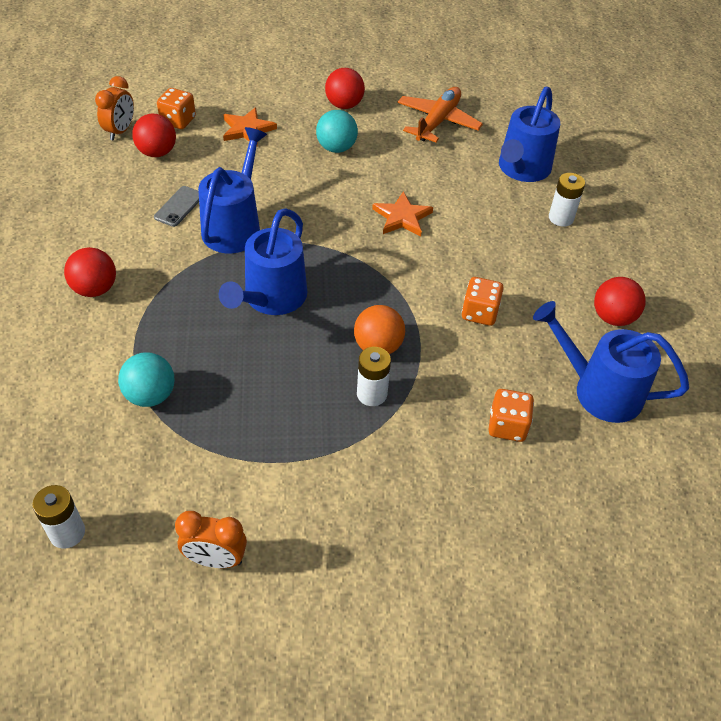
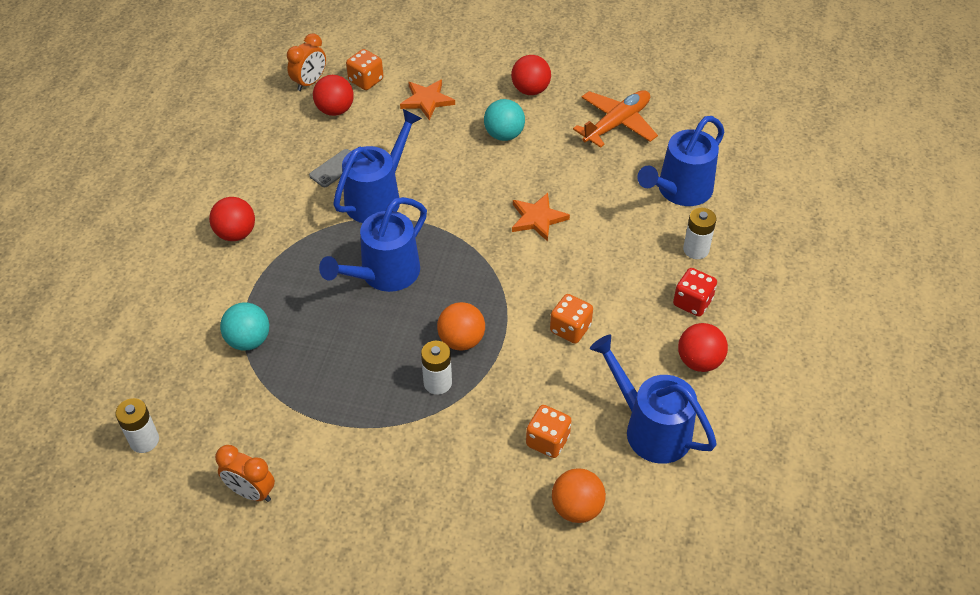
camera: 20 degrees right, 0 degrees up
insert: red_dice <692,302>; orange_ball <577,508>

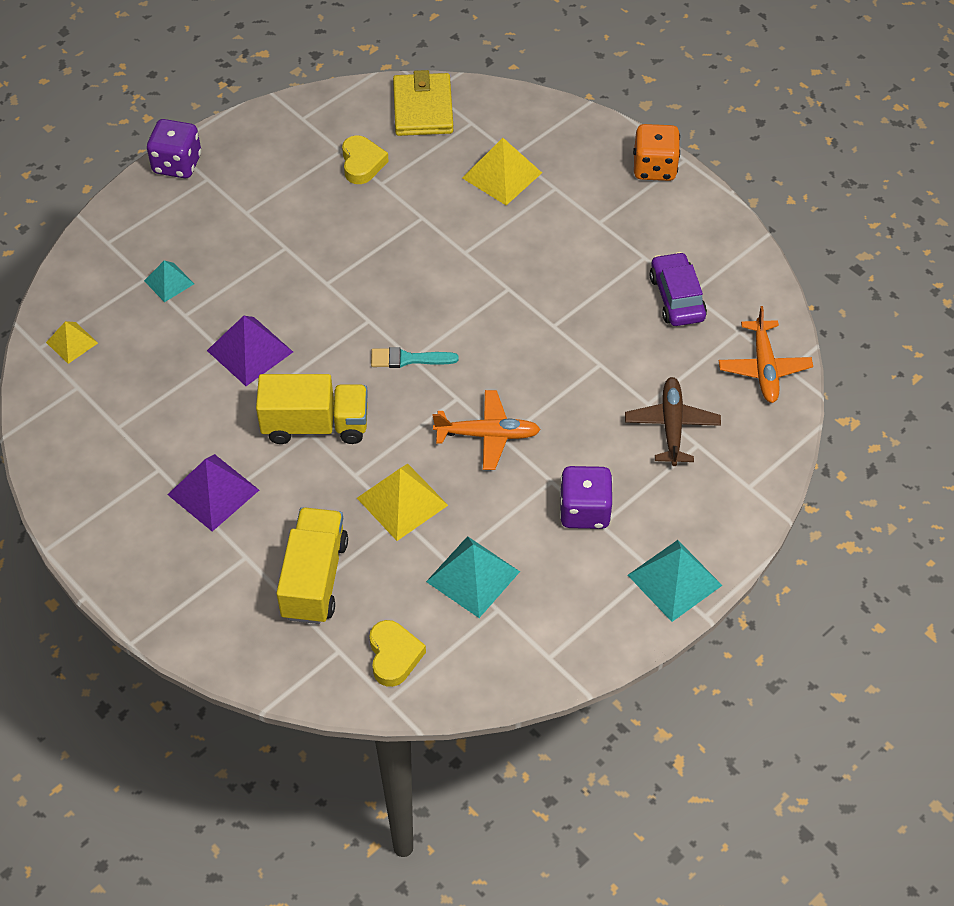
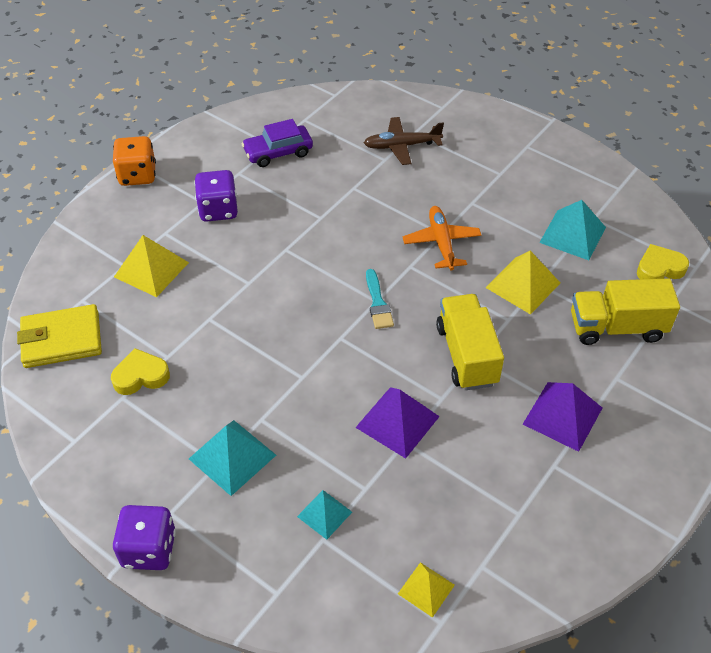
camera: 100 degrees left, 5 degrees down
delete: orange_plane <764,367>
move: purple_dice <584,511> to <218,210>; turquoise_pyramid <674,580> to <232,456>

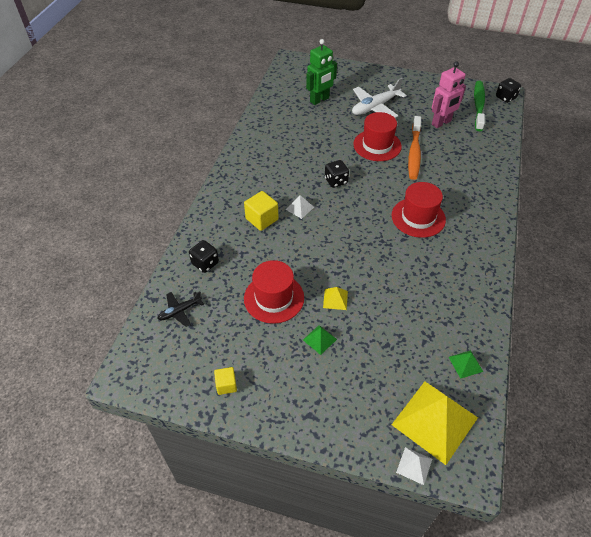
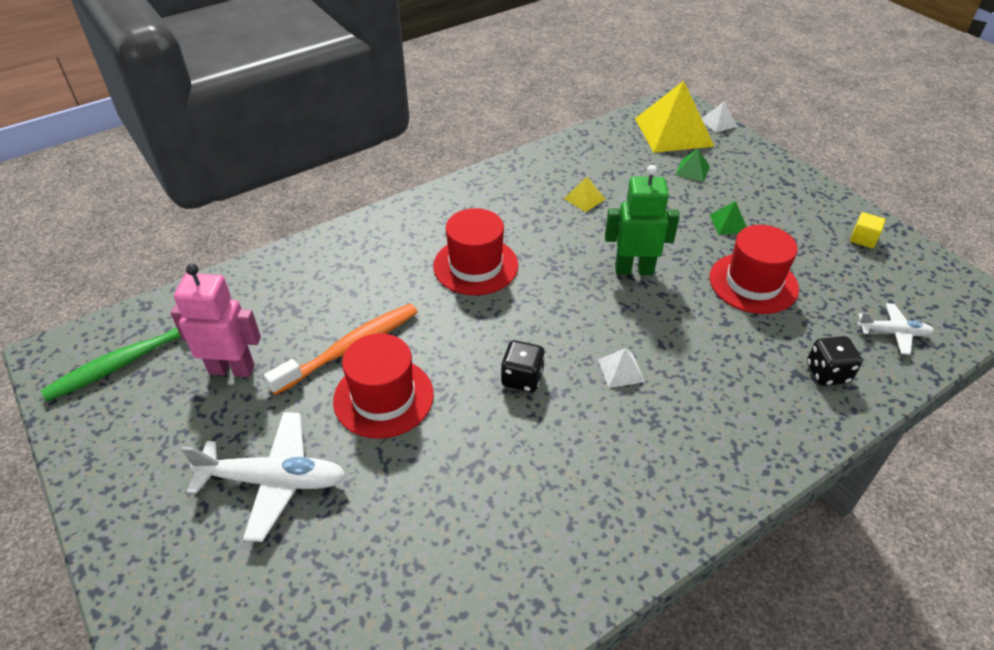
camera: 140 degrees left, 5 degrees down
delete: black_dice <505,97>; yellow_cube <262,219>
move: green_robot <319,100> to <634,269>; yellow_pyramid <335,299> to <584,198>; green_pyramid <465,364> to <692,170>
recolor: black_plane <180,311> to white_plane <893,333>

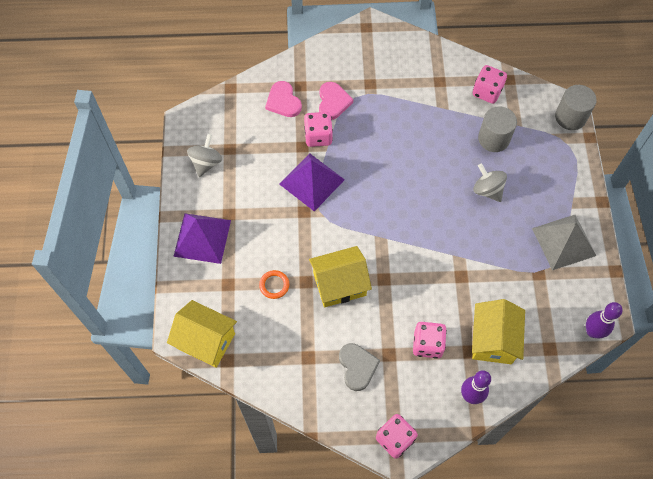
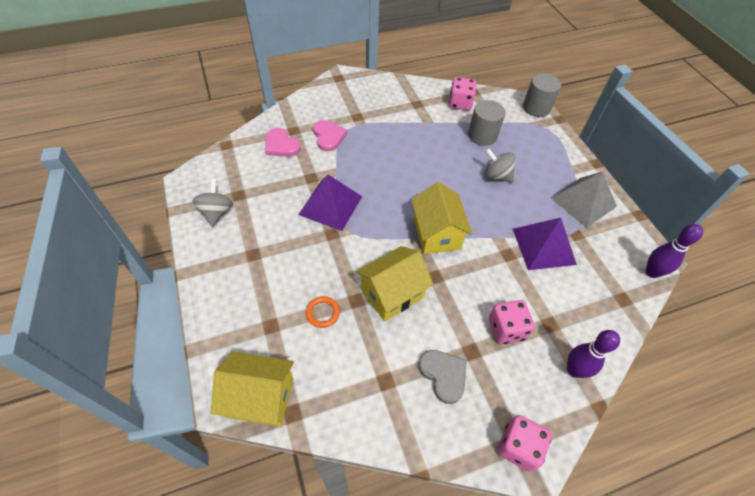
camera: 20 degrees left, 10 degrees down
delete: pink_dice <318,136>
move: purple_pyramid <202,238> to <543,246>; yellow_house <493,340> to <436,234>

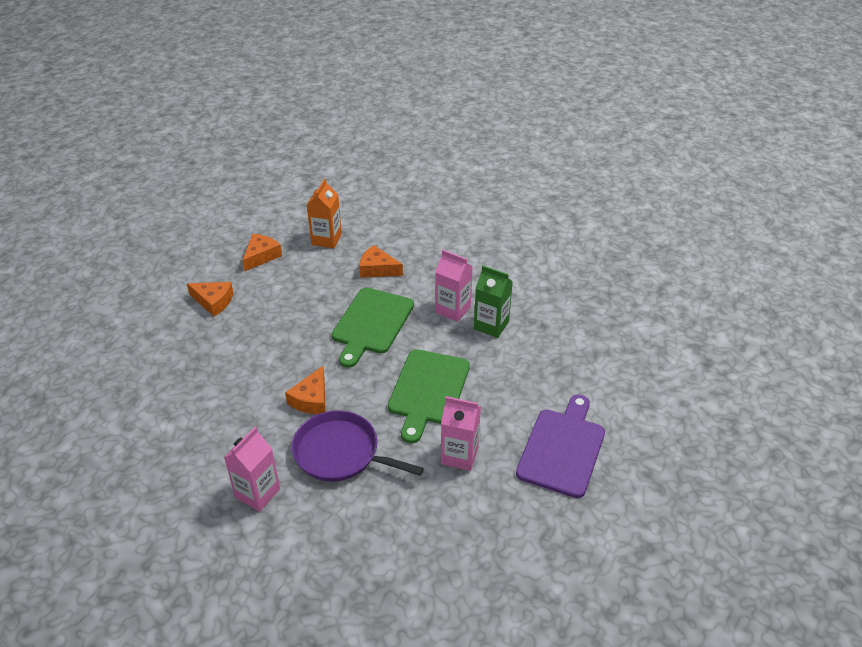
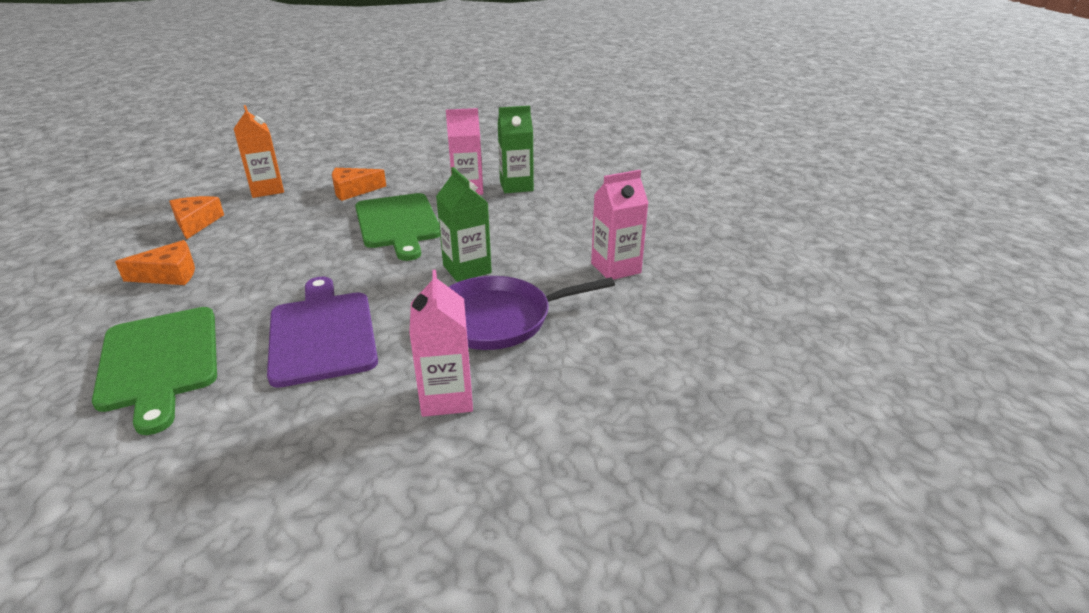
camera: 40 degrees left, 10 degrees down
delete: orange_cheese <311,399>
insert: green_carton <467,269>
move: green_cutting_board <428,390> to <159,362>; purple_cutting_board <562,449> to <322,333>

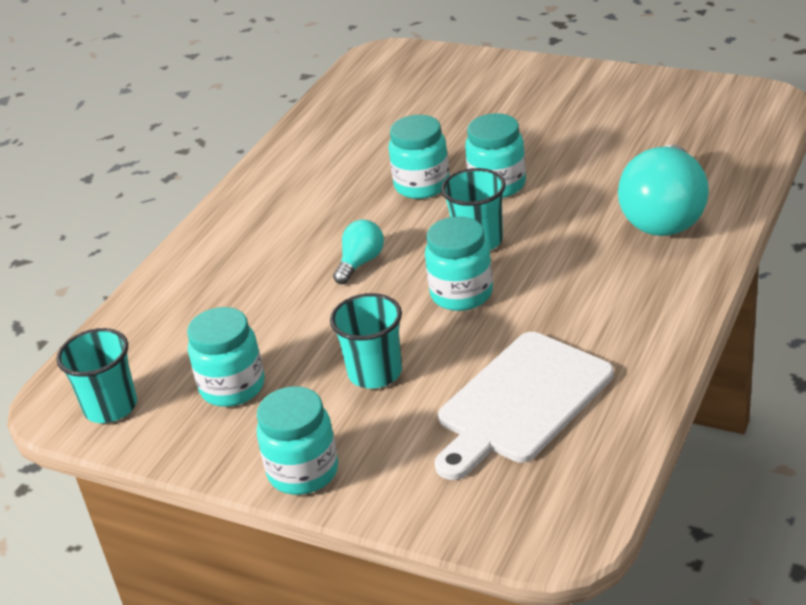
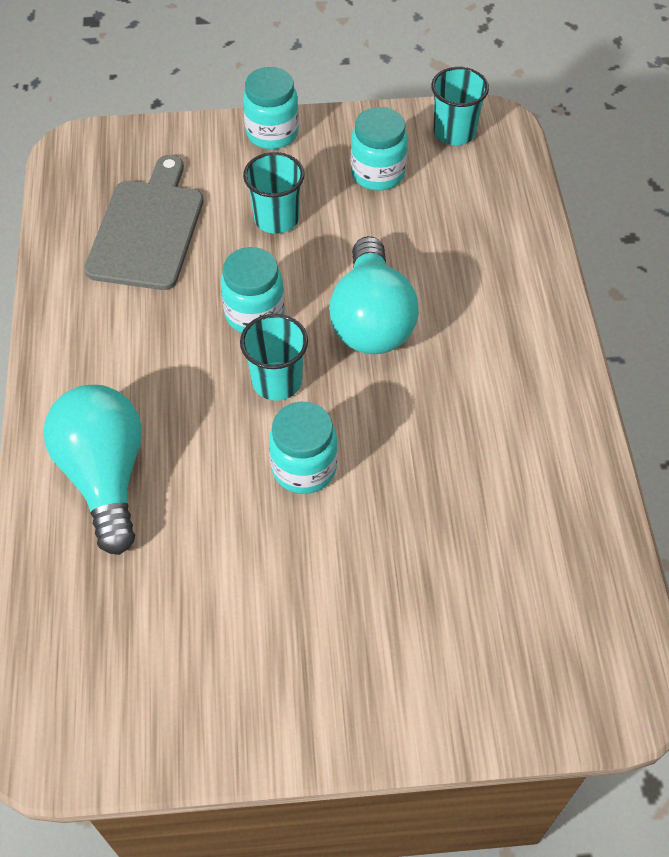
camera: 145 degrees right, 20 degrees up
delete: turquoise_jar <422,185>
recolor: white_cutting_board <521,402> to grey_cutting_board <147,229>
resize: turquoise_light_bulb <360,263> = <371,320> x2.07

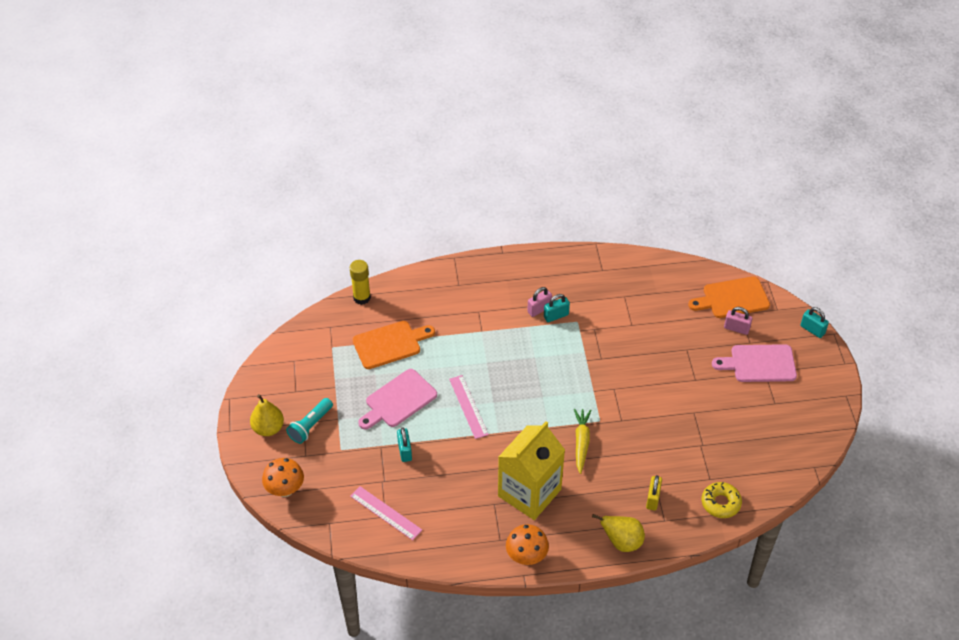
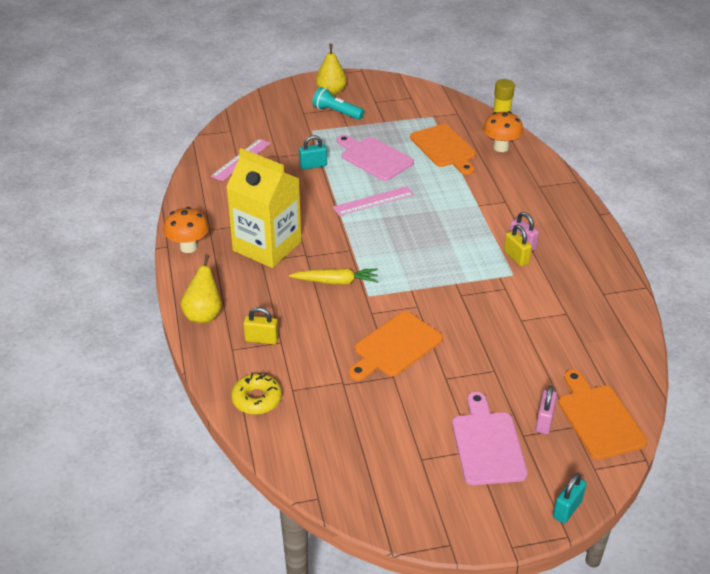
camera: 85 degrees right, 10 degrees down
insert: orange_cutting_board <395,346>
move: orange_mushroom <285,490> to <501,147>
recolor: turquoise_padlock <556,316> to yellow_padlock <516,257>

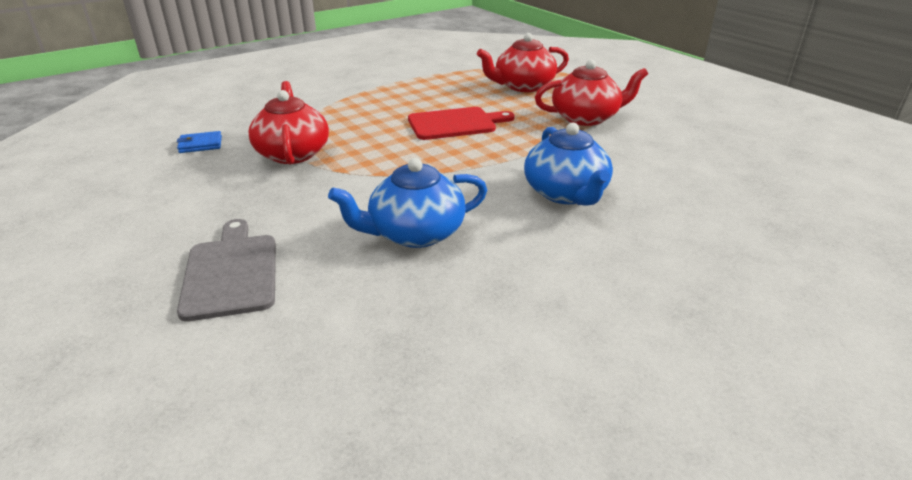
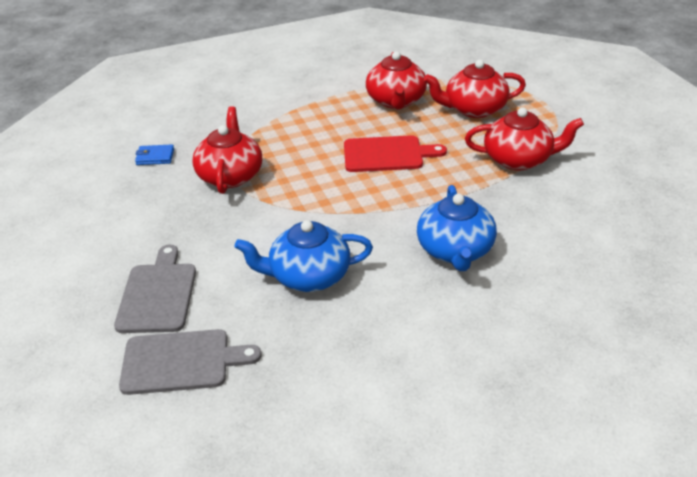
camera: 15 degrees right, 5 degrees up
insert: red_teapot <396,101>; grey_cutting_board <181,361>

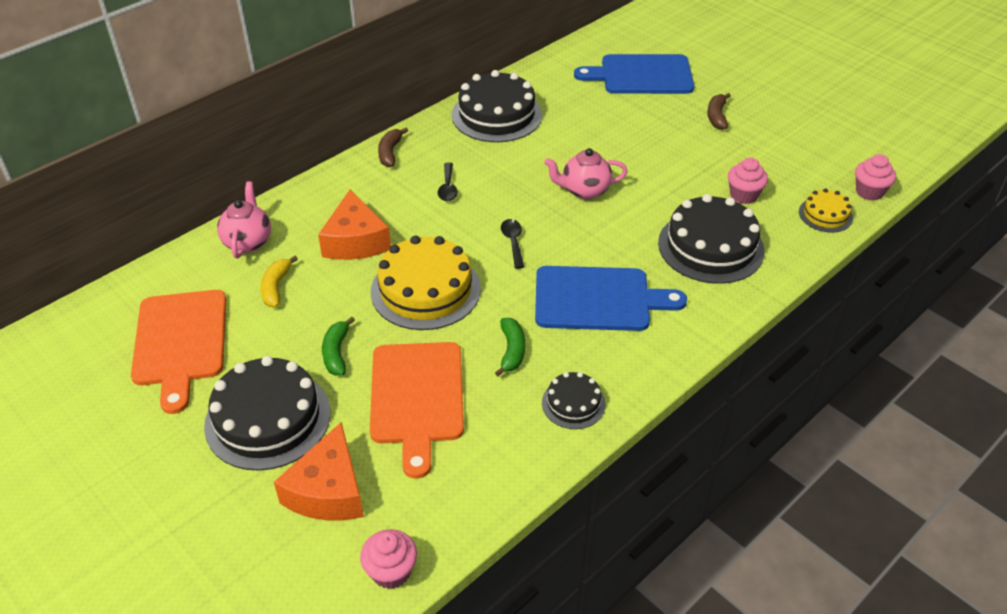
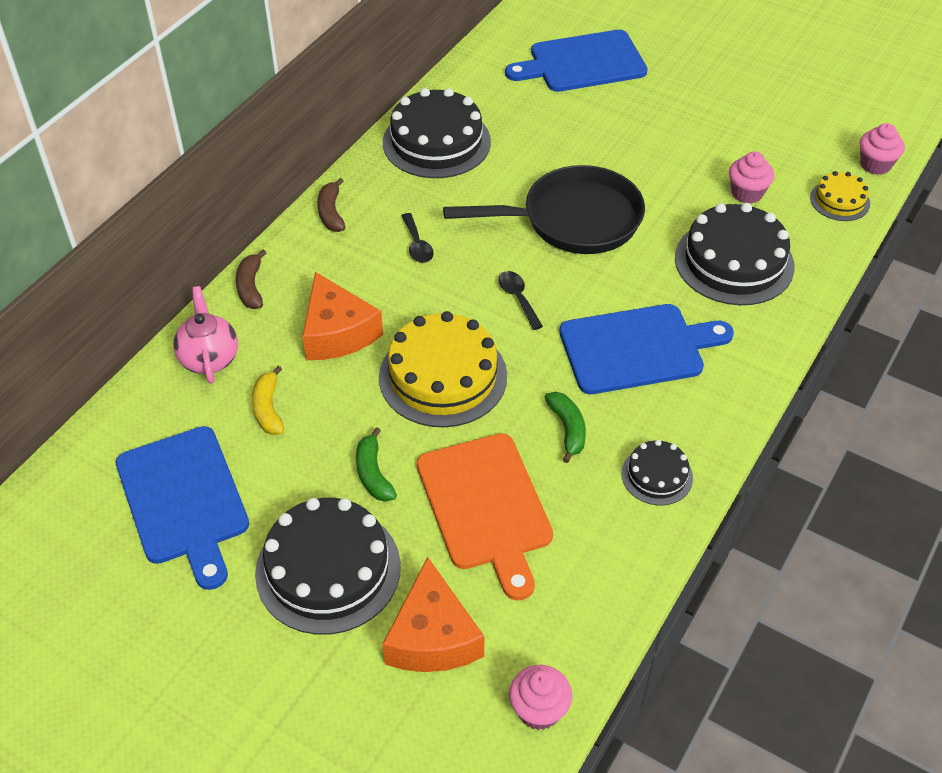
camera: 15 degrees left, 5 degrees up
move: brown_banana <717,116> to <251,287>
replace: pink_teapot <584,191> to black_pan <573,220>
recolor: orange_cutting_board <180,342> to blue_cutting_board <184,500>

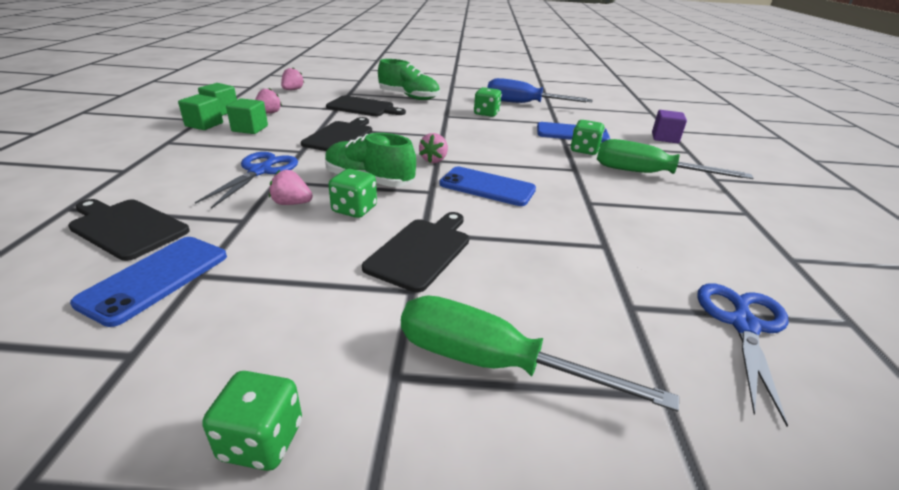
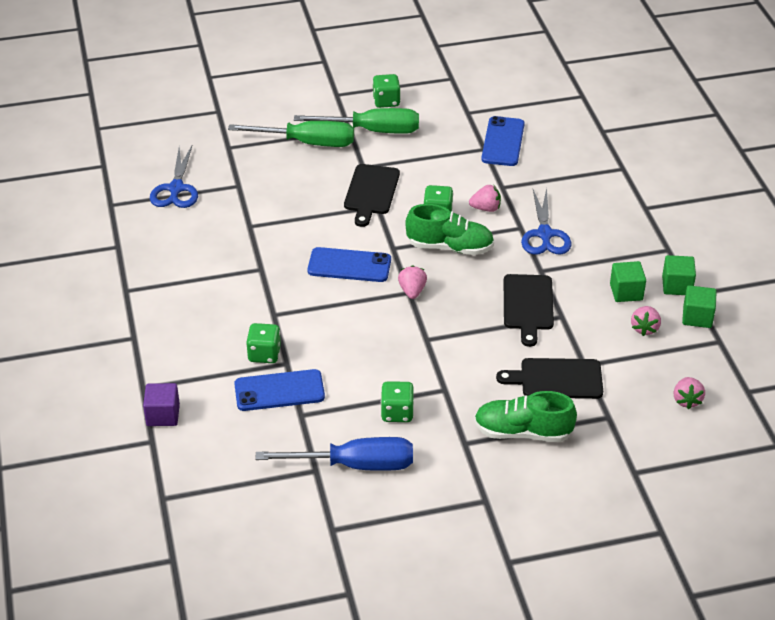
camera: 165 degrees right, 10 degrees up
delete: black_cutting_board <126,227>
move: green_screwdriver <647,174> to <373,131>

